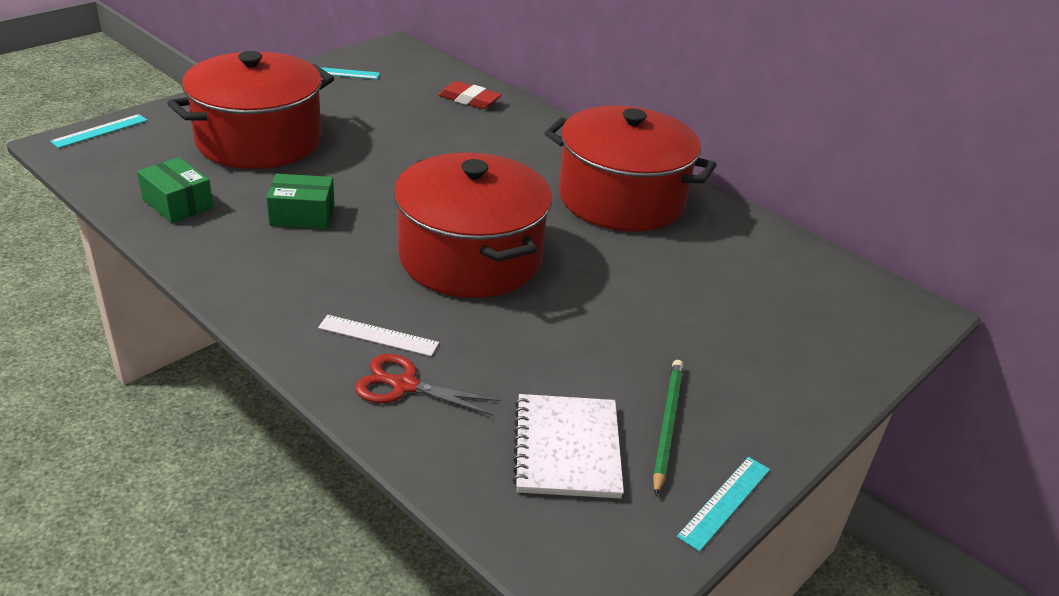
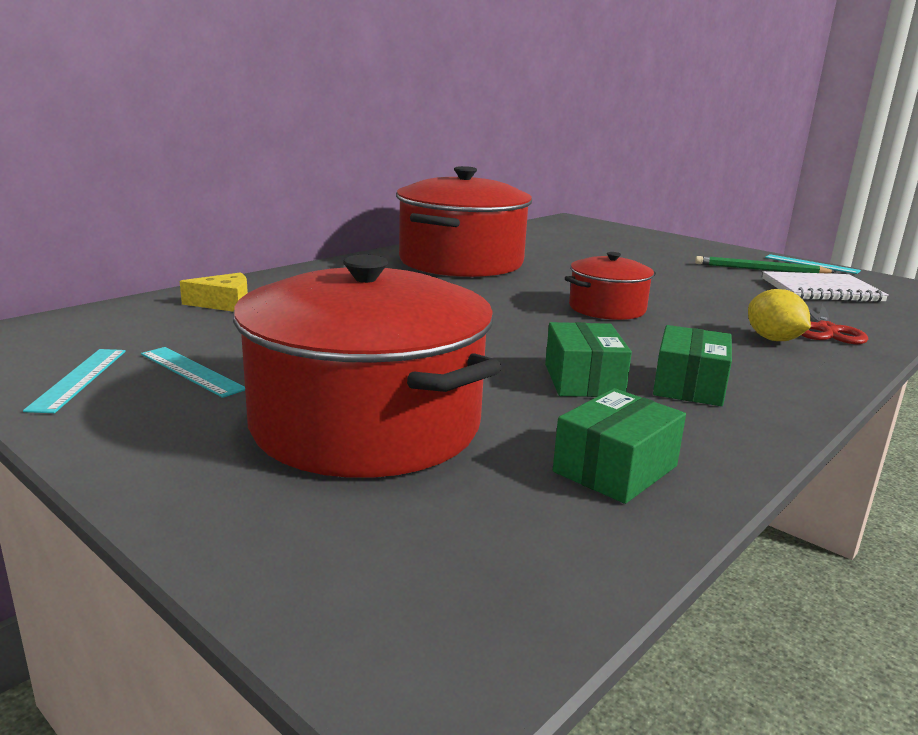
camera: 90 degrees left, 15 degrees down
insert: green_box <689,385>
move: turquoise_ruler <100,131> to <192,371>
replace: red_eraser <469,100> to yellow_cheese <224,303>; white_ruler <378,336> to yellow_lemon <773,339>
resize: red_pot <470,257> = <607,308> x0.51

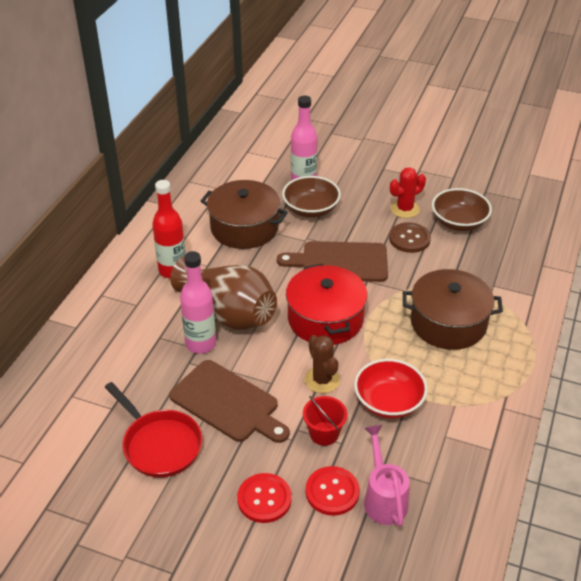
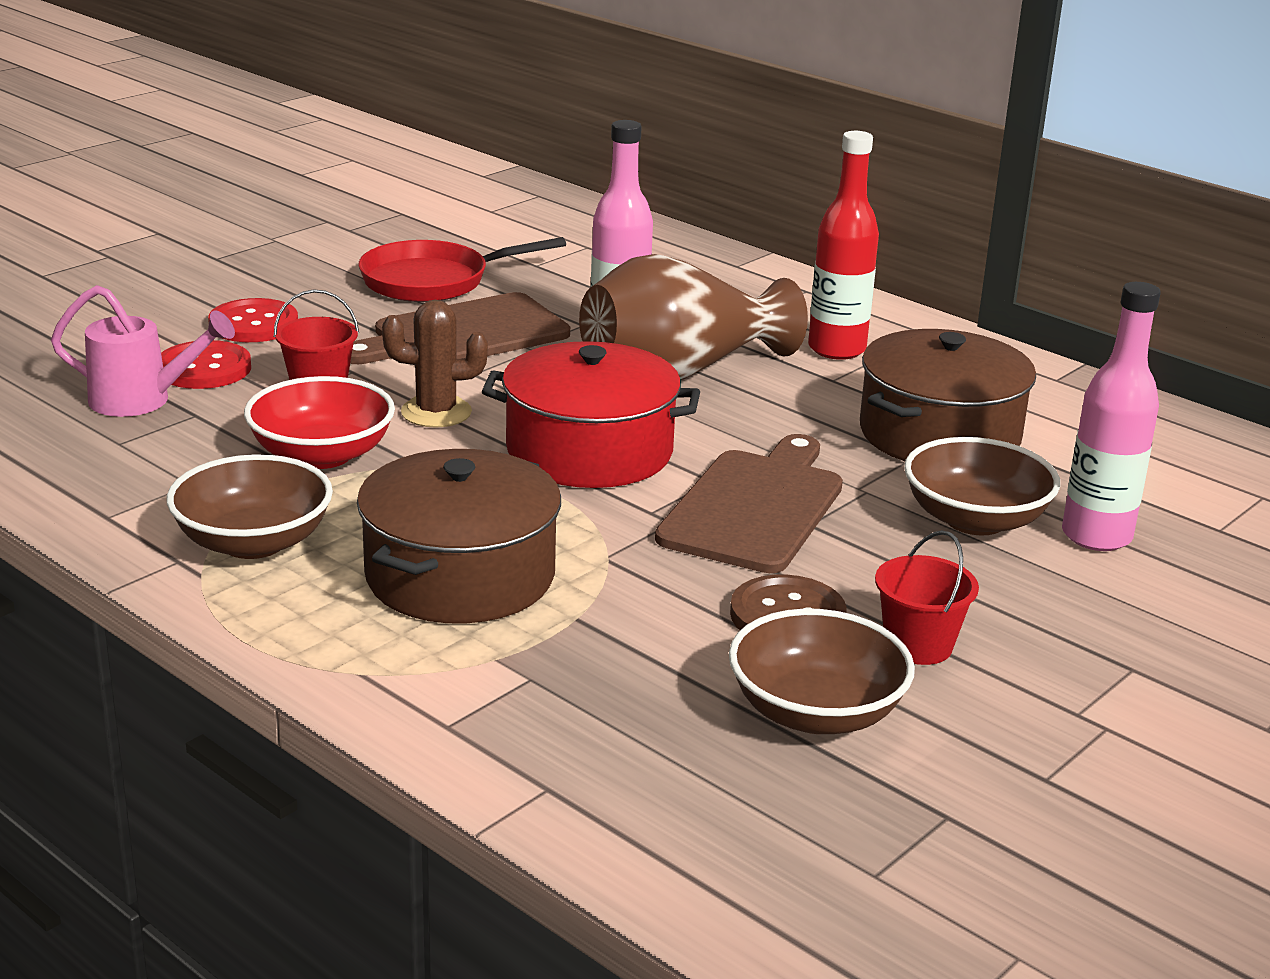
camera: 110 degrees right, 15 degrees down
insert: brown_bowl <253,542>
replace: red_cactus <405,209> to red_bucket <918,645>

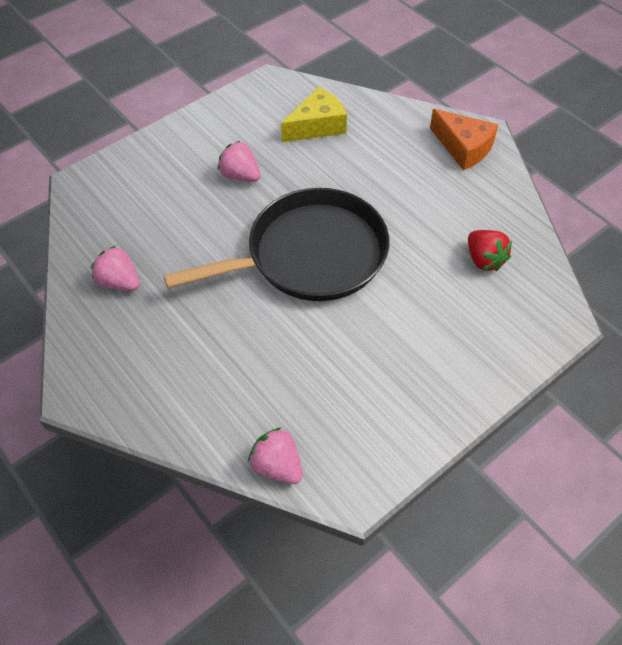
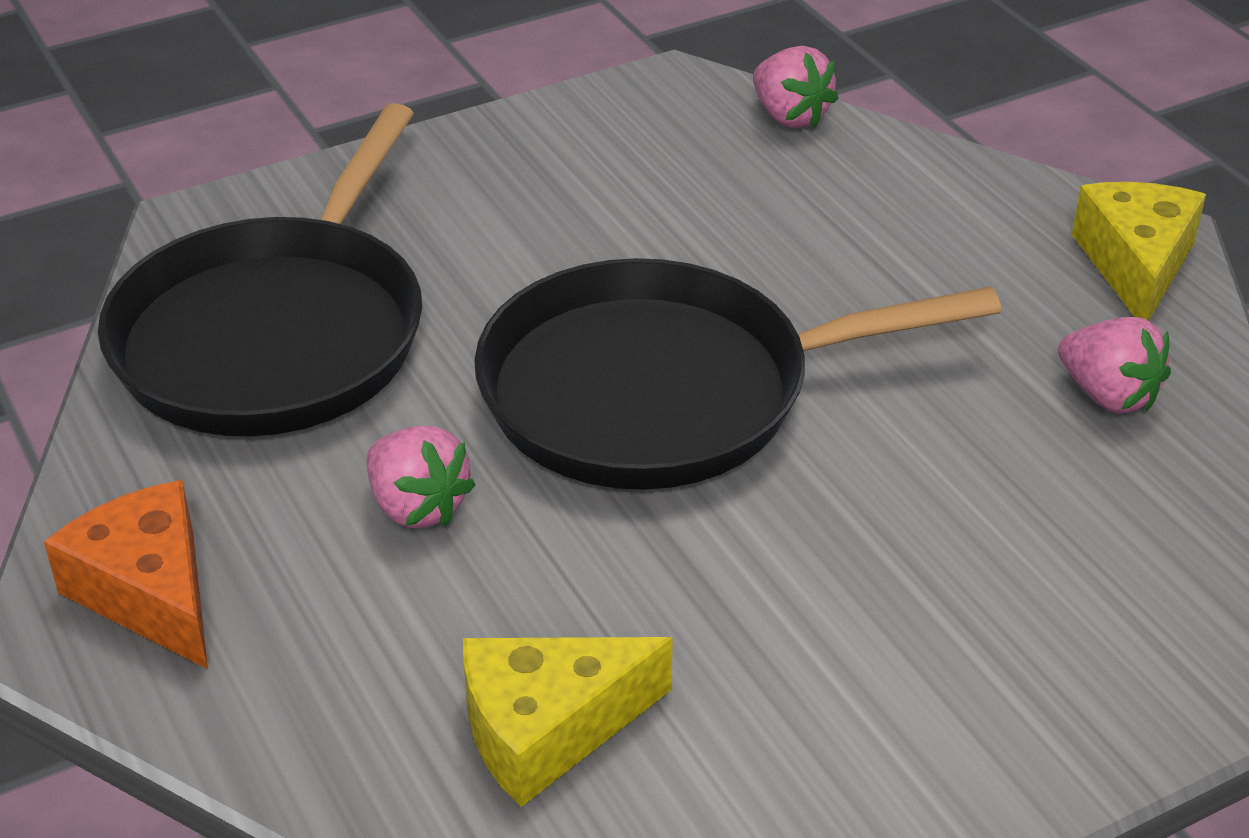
camera: 170 degrees left, 15 degrees down
insert: yellow_cheese <1135,264>
move: pink_strawberry <240,175> to <417,507>
replace: red_strawberry <484,260> to black_pan <276,334>

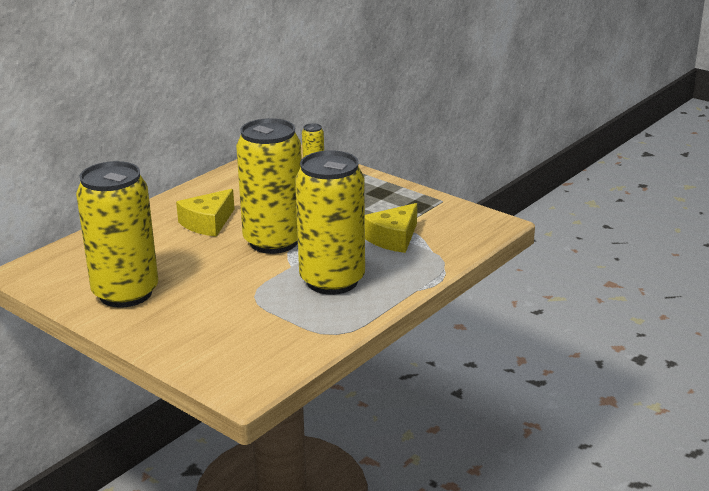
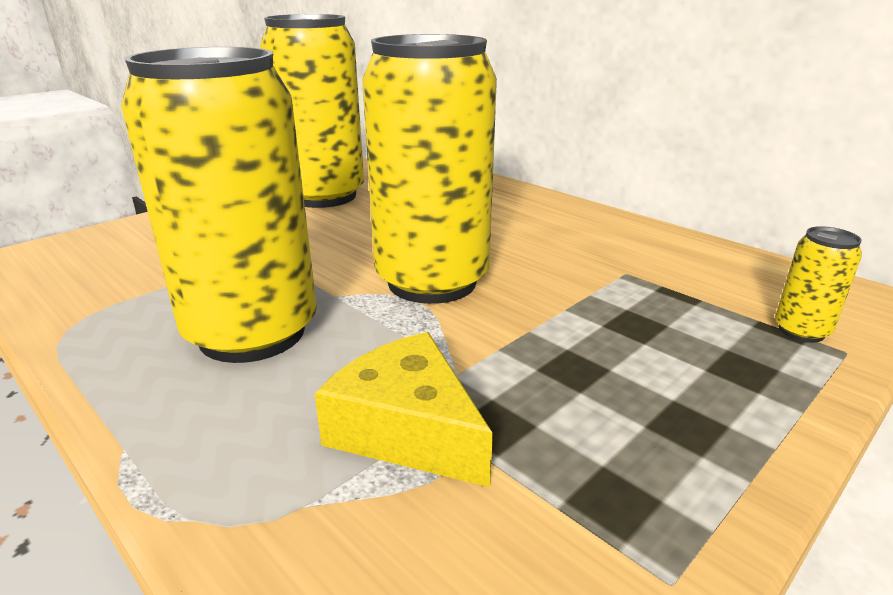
camera: 95 degrees right, 0 degrees up
delete: yellow_cheese <208,223>

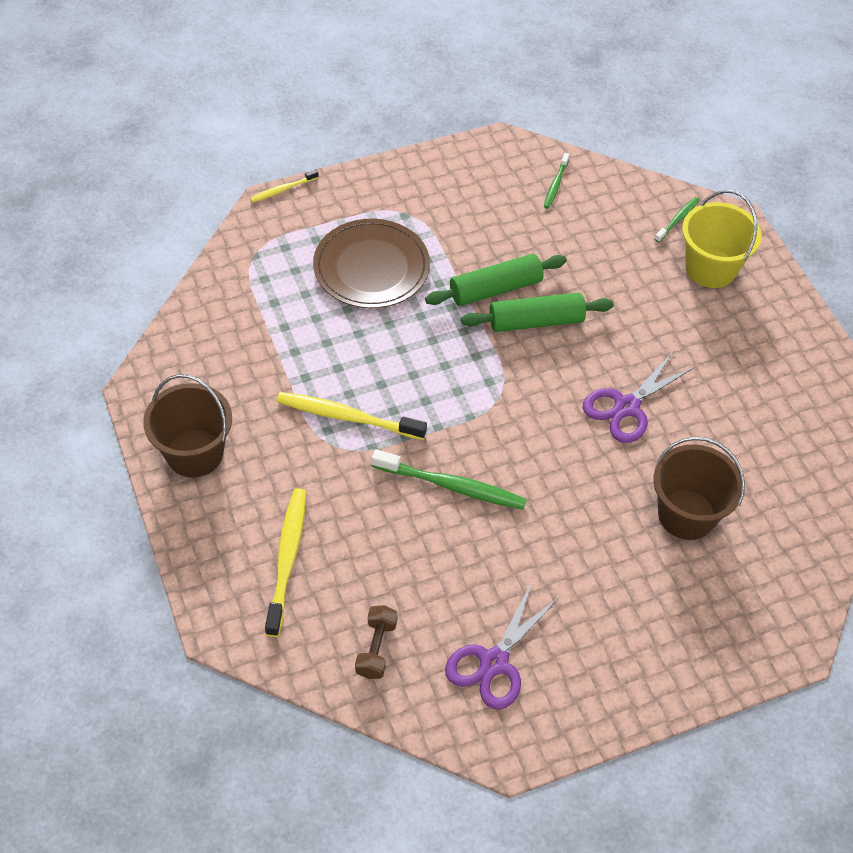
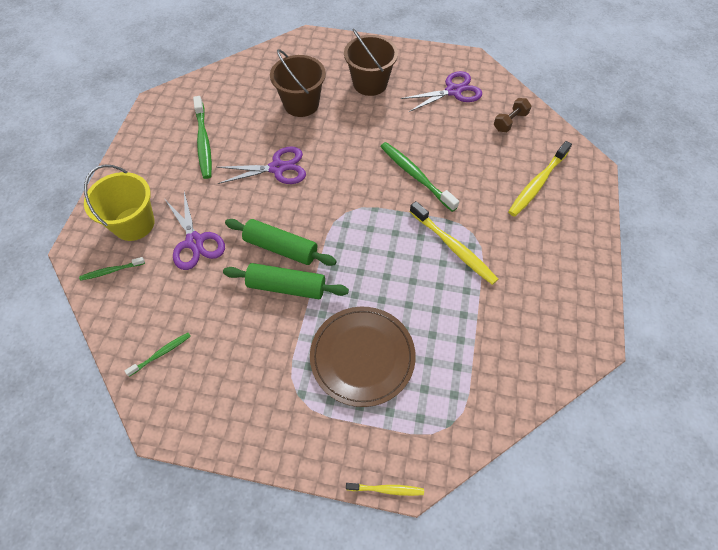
camera: 145 degrees left, 5 degrees up
insert: green_toothbrush <203,142>; purple_scissors <195,241>
move: brown_bucket <194,453> to <370,83>

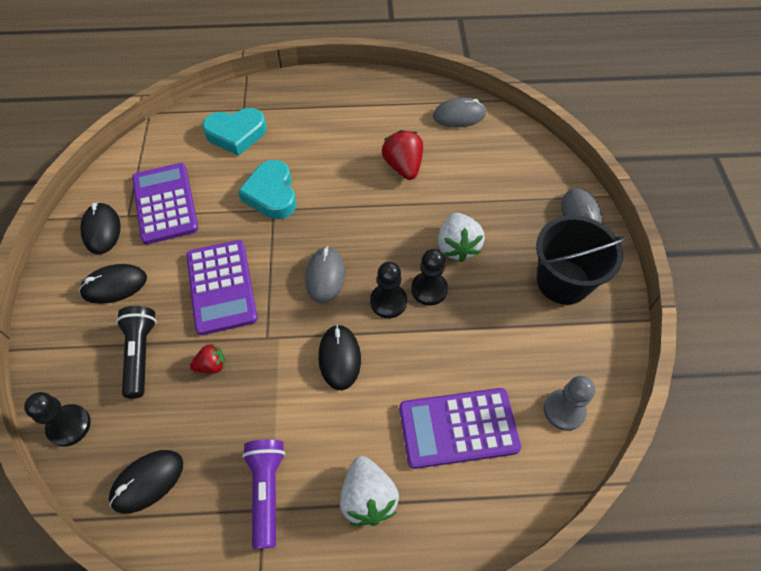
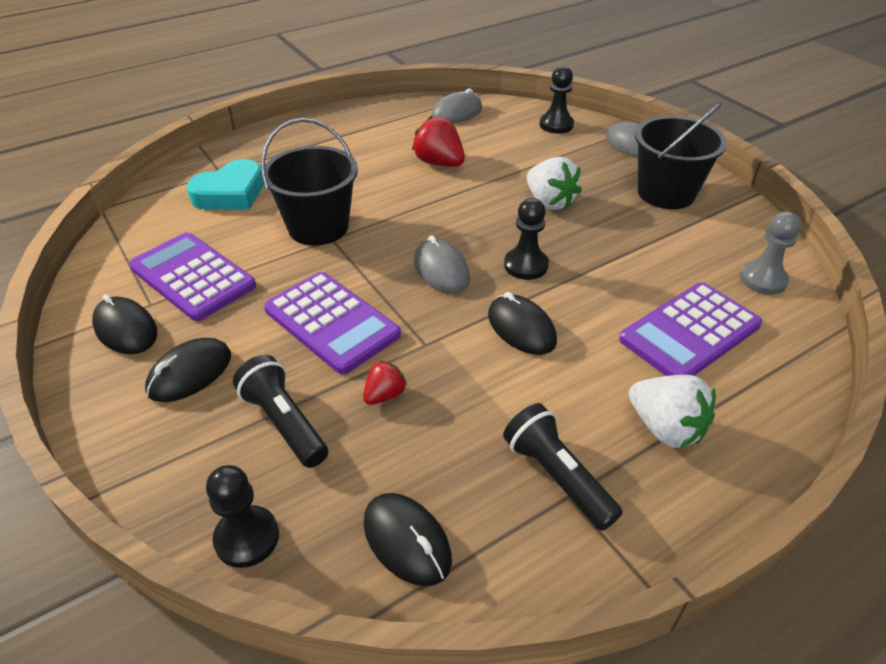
camera: 30 degrees left, 15 degrees down
move: black_pawn <429,289> to <556,125>
replace: turquoise_heart <271,194> to black_bucket <318,227>
recolor: purple_flashlight <266,491> to black_flashlight <556,477>
rotate: black_mouse <147,481> = <406,541> 60 degrees counterclockwise

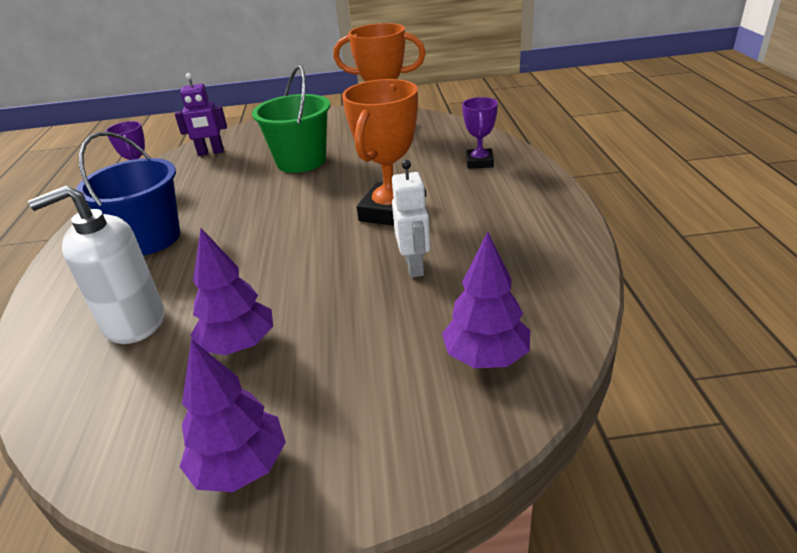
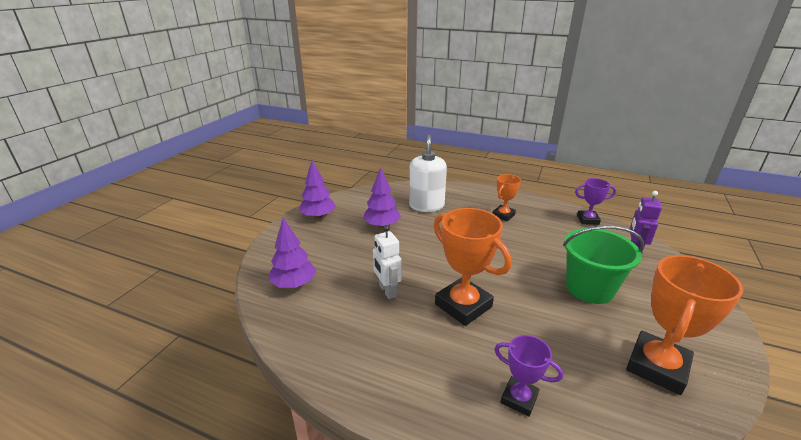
camera: 115 degrees right, 5 degrees down
replace: blue_bucket <150,239> to orange_trophy <503,215>
rotate: white_robot <415,266> = <387,291> 45 degrees clockwise

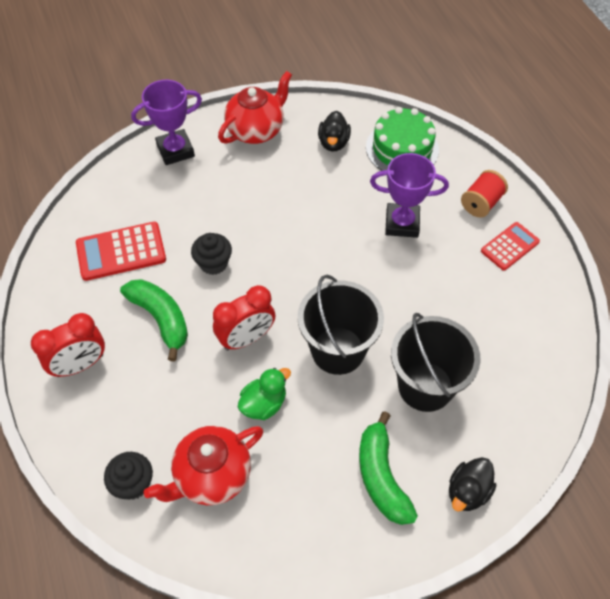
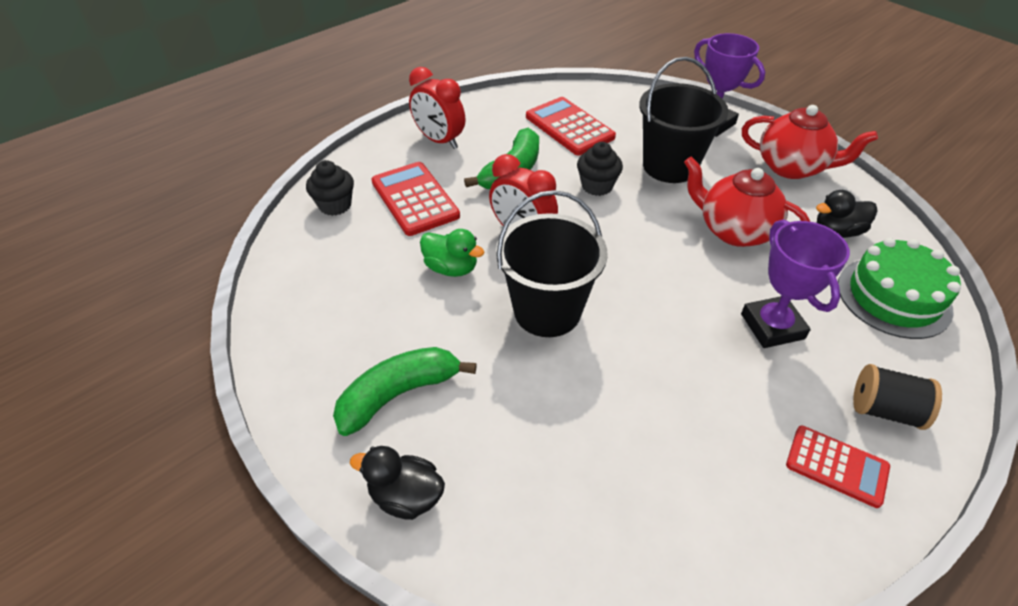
camera: 70 degrees right, 10 degrees down
insert: red_calculator <415,199>
move: black_bucket <425,386> to <669,166>; red_teapot <212,475> to <734,230>
recolor: red_spool <481,203> to black_spool <884,410>

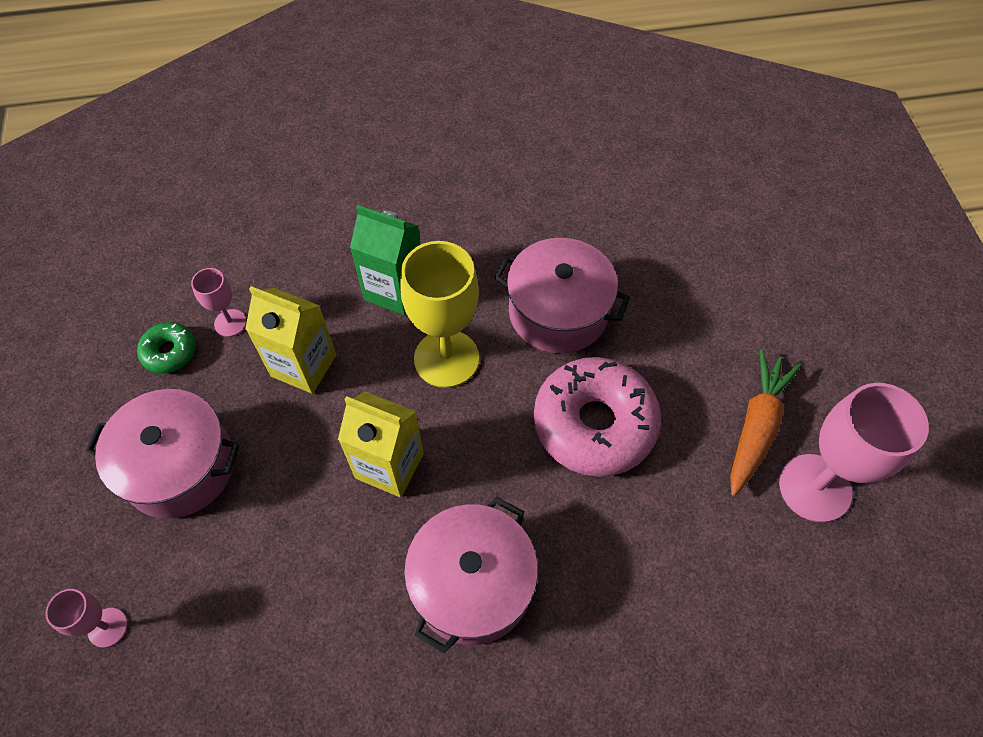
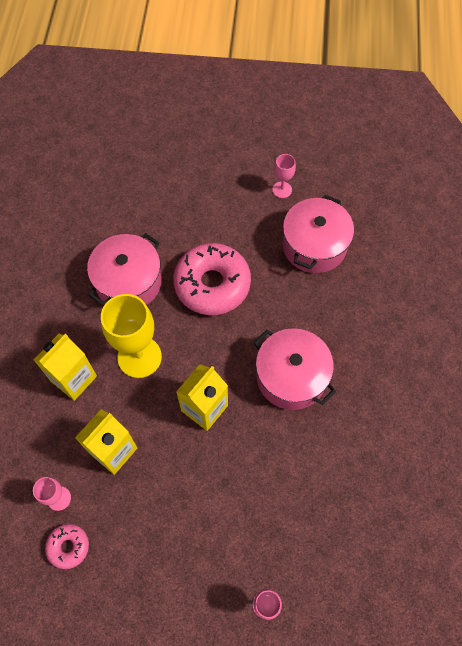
camera: 75 degrees left, 5 degrees up
delete: orange_carrot <756,427>
move: pink_pot <180,466> to <314,245>
recolor: green_carton <394,290> to yellow_carton <73,378>; green_donut <170,352> to pink_donut <68,546>
resize: pink_goblet <815,488> = <282,190> x0.50

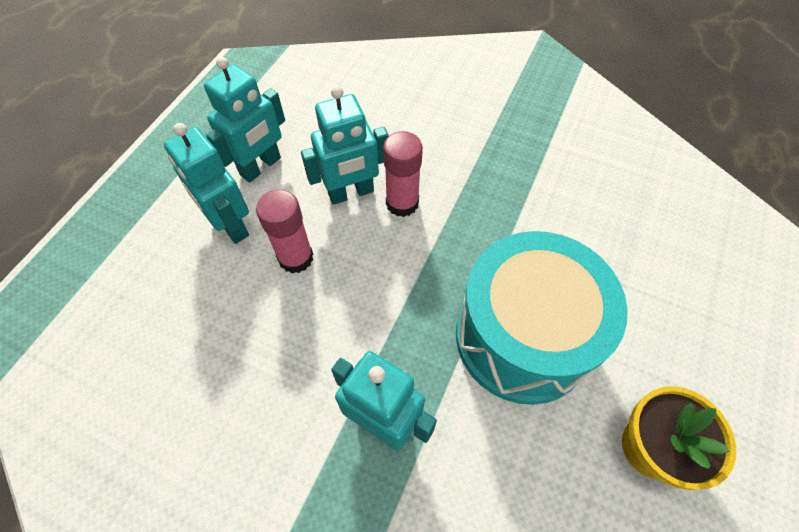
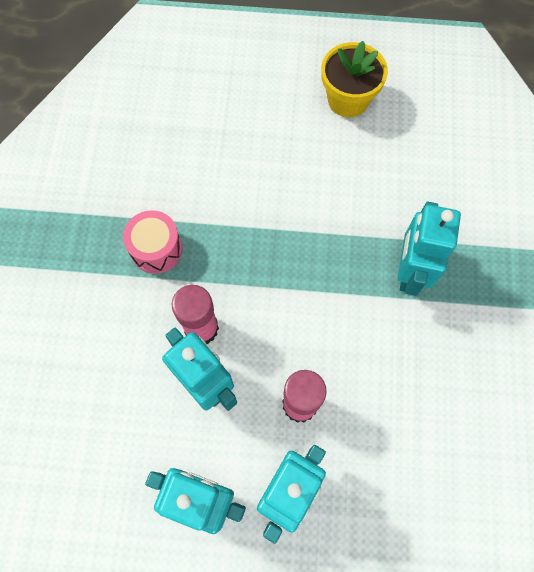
camera: 110 degrees left, 10 degrees up
delete: turquoise_drum <522,337>
insert: pink_drum <156,249>

